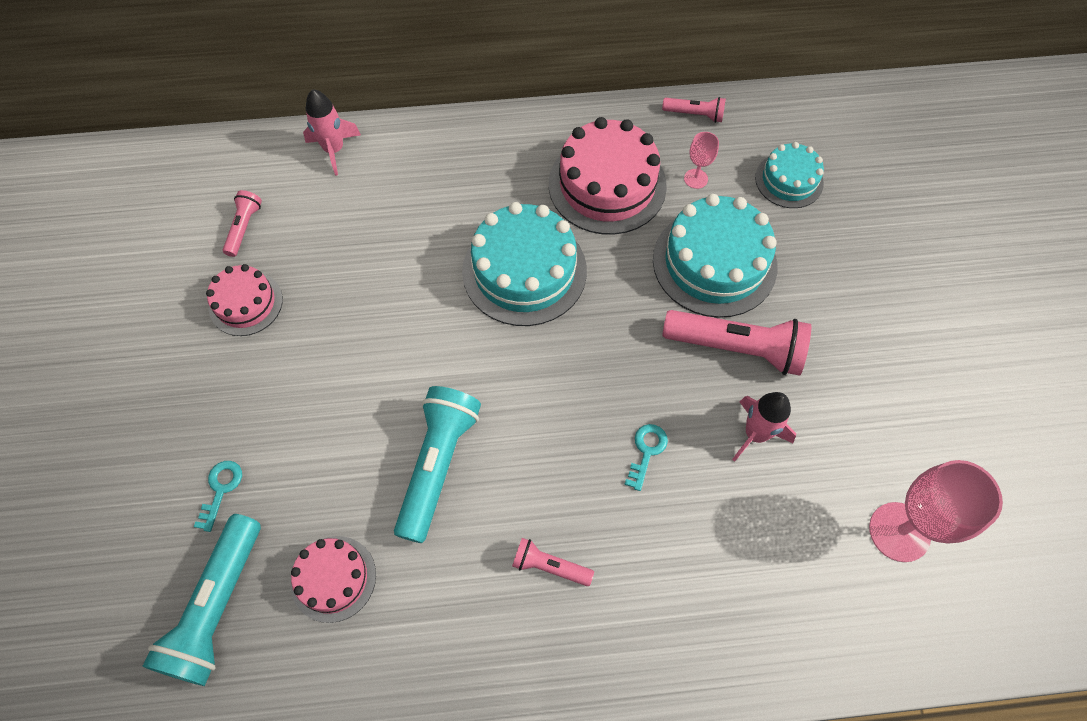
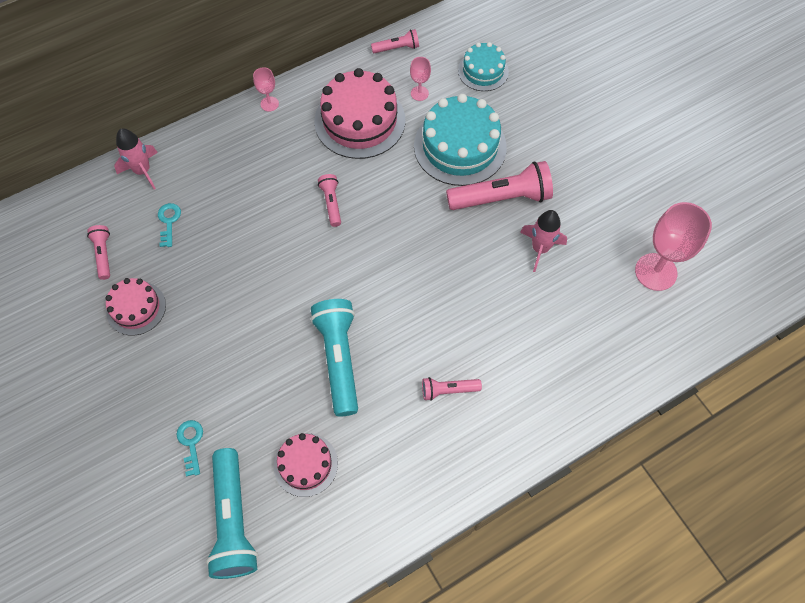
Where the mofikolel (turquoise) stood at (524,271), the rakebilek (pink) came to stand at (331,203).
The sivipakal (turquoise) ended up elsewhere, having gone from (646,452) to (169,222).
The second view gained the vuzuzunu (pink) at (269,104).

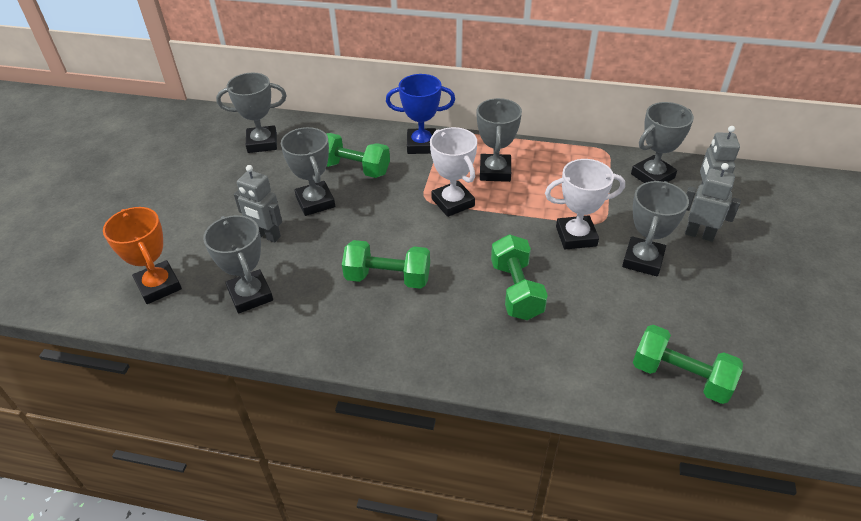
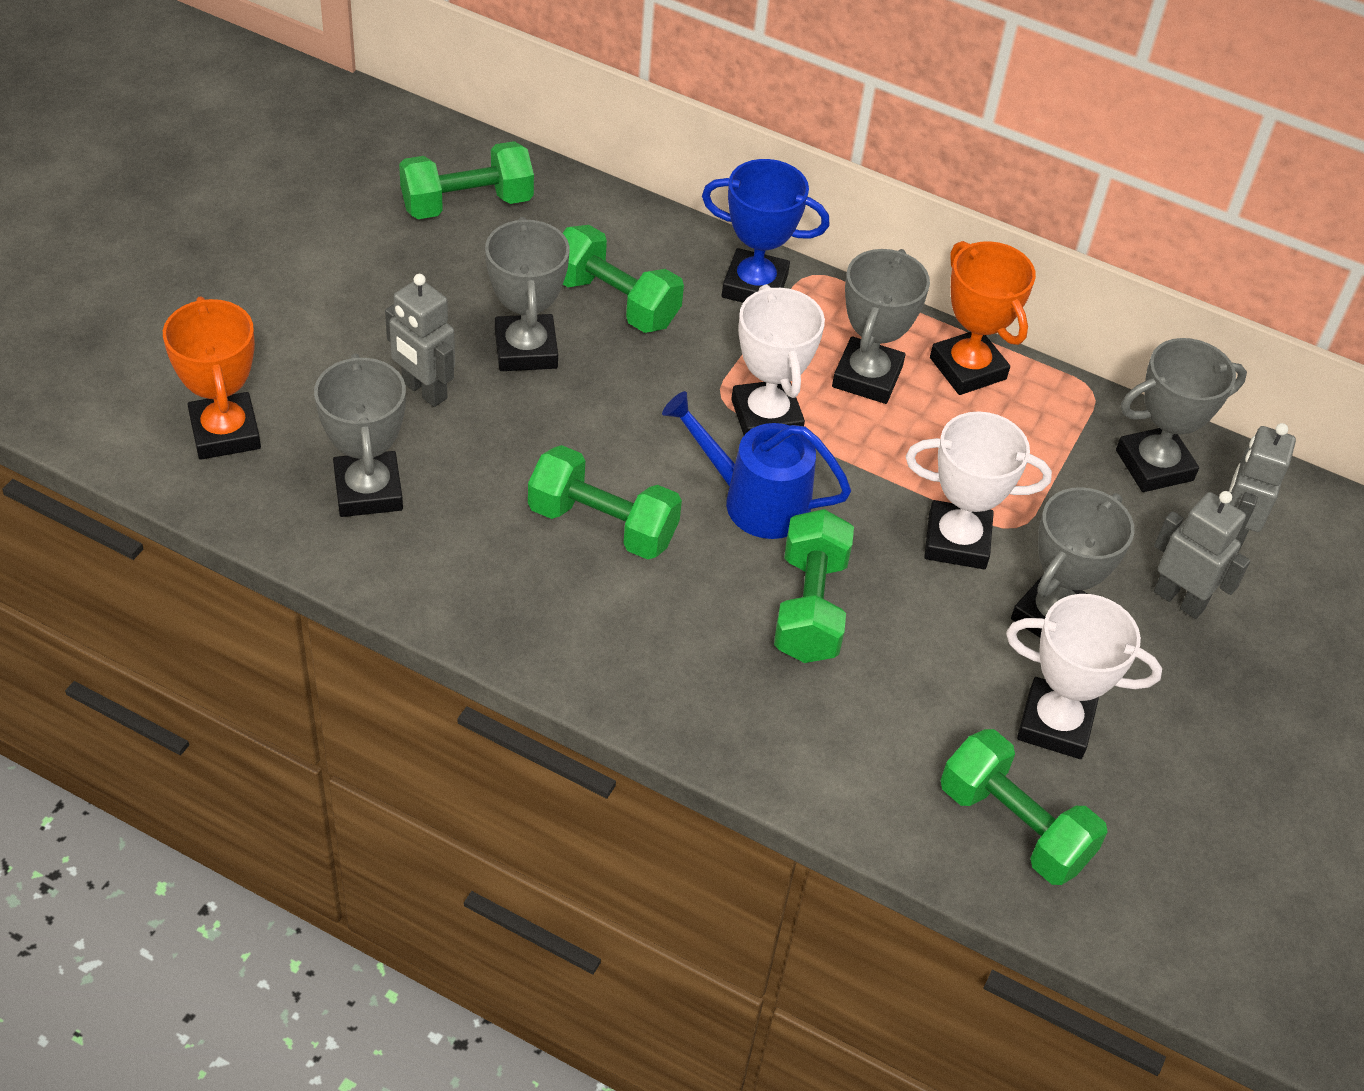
Where the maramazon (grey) stood at (262,143), the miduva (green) came to stand at (467,204).
The second view gained the maramazon (orange) at (967,368).
The second view gained the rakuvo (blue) at (756,501).
The second view gained the maramazon (white) at (1055,724).

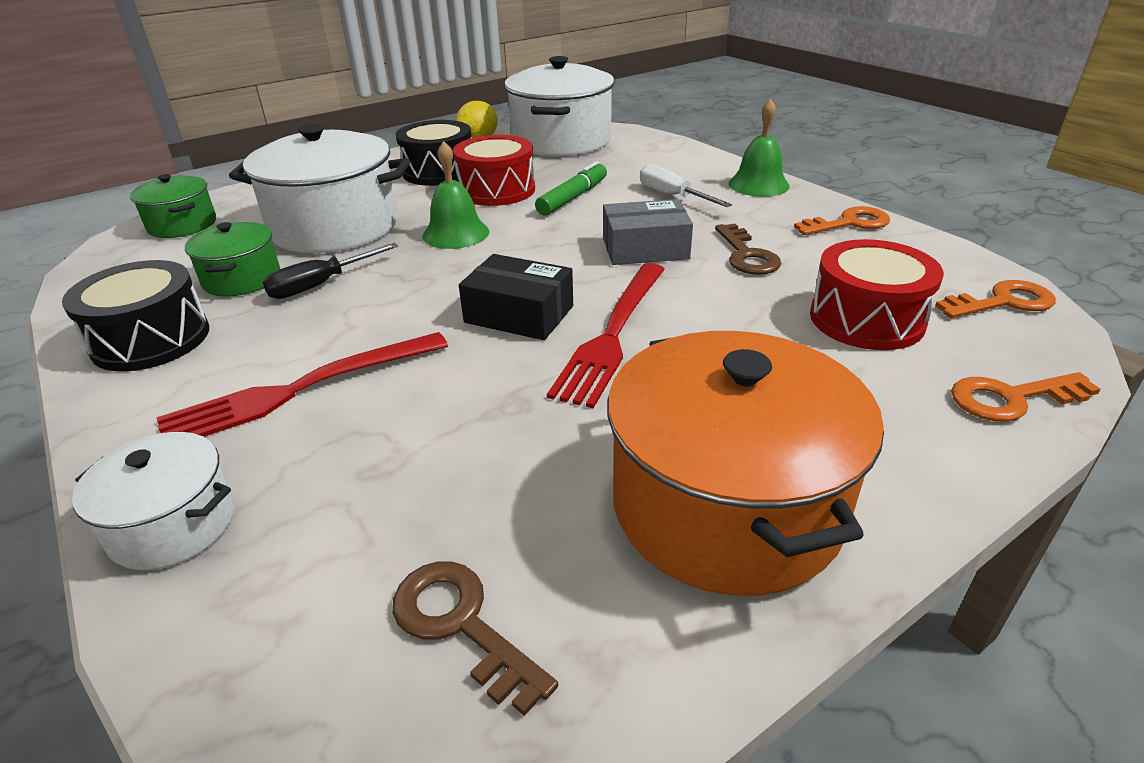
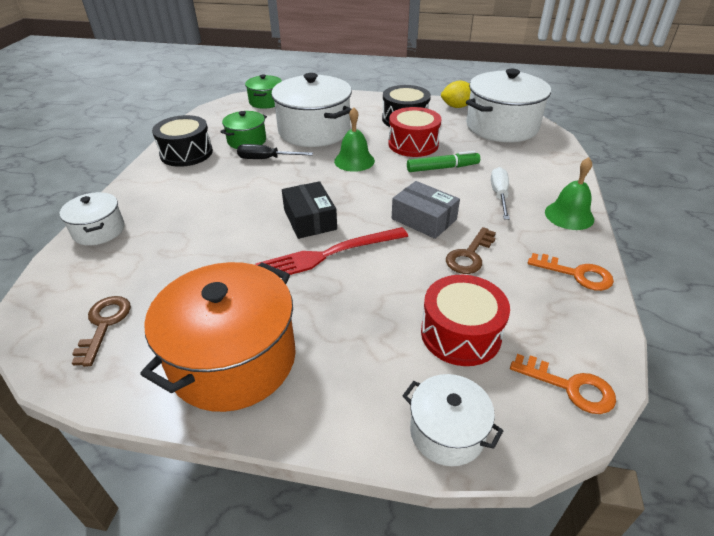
The second view lost the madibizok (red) at (300,390).
Where the sivipakal (orange) stood at (1011,398), the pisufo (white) came to stand at (447,432).

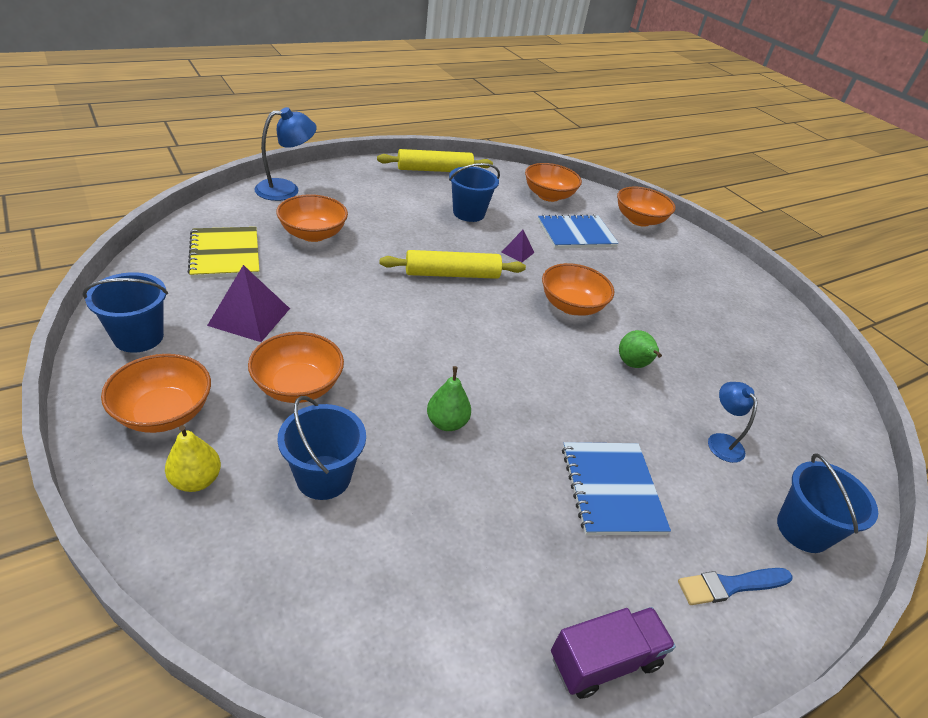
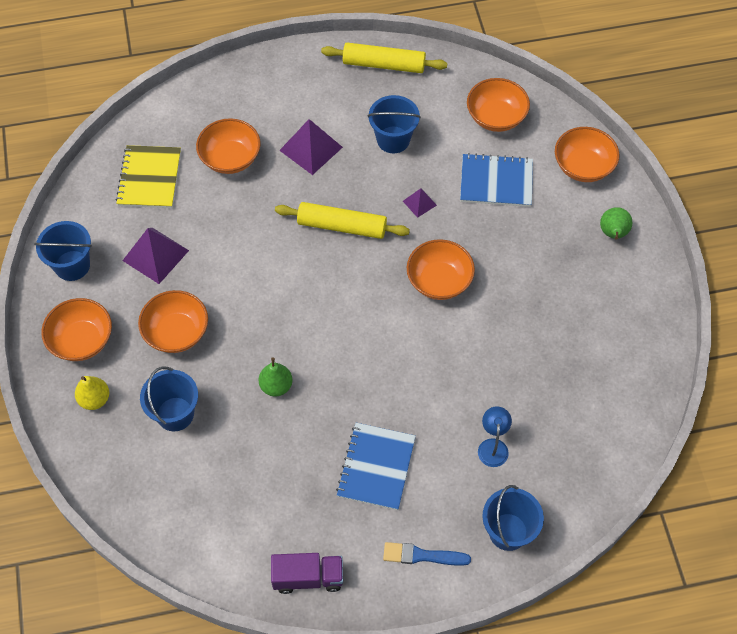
The second view lost the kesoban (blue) at (286,189).
The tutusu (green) ended up elsewhere, having gone from (633,365) to (613,234).
The second view gained the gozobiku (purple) at (311,148).

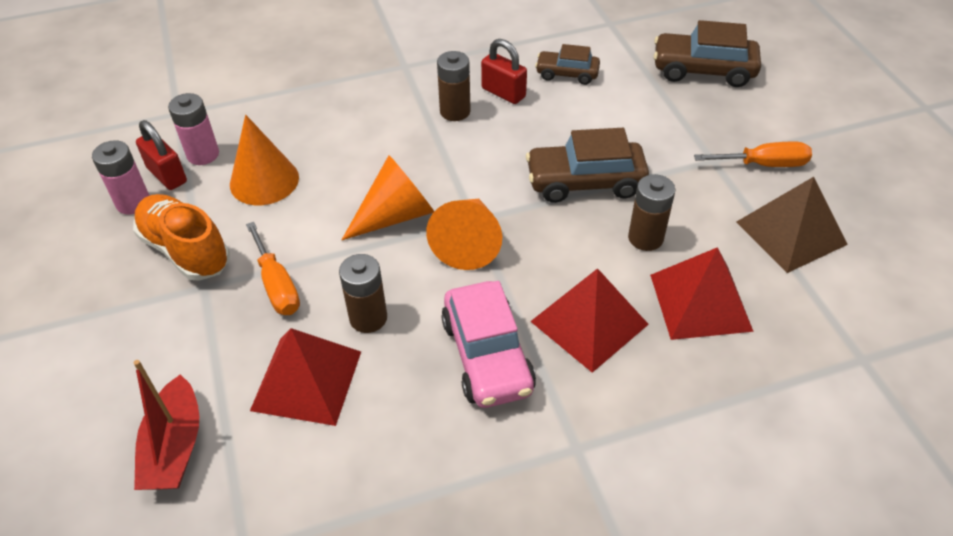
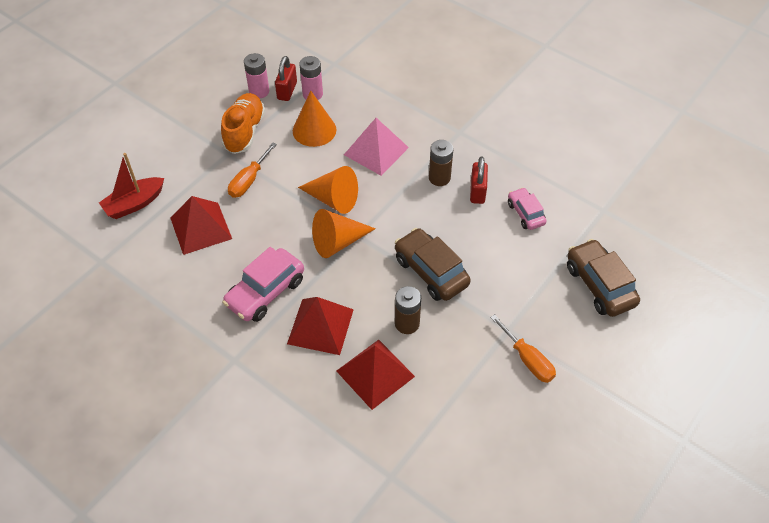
What was the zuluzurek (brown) at (567,74) turned into the zuluzurek (pink) at (525,213).
The second view lost the gozobiku (brown) at (791,233).
The second view lost the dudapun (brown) at (368,318).
The second view gained the gozobiku (pink) at (376,151).

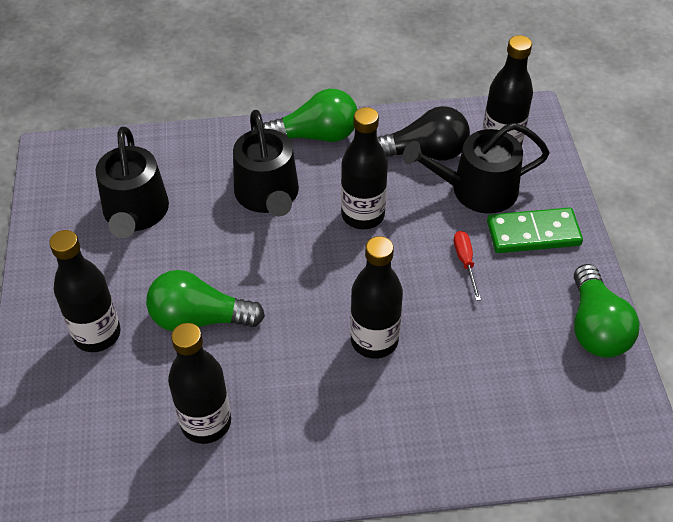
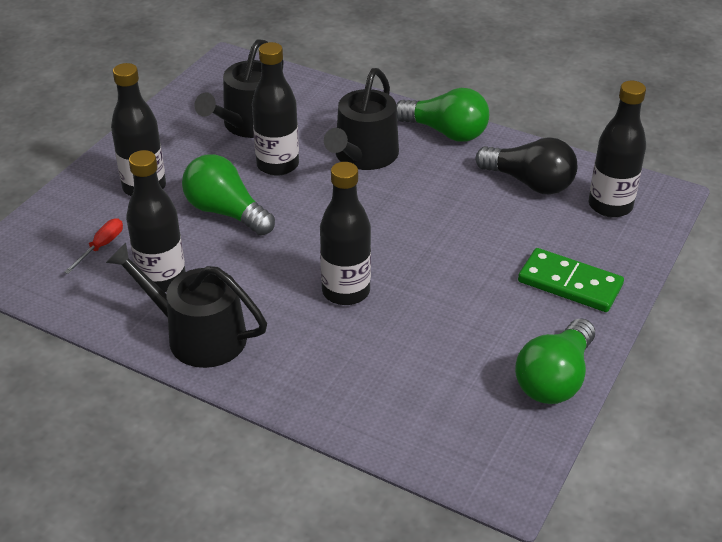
The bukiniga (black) ended up elsewhere, having gone from (363,215) to (277,165).
The rakuvo (black) ended up elsewhere, having gone from (476,190) to (198,335).
The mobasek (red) ended up elsewhere, having gone from (465,262) to (101,246).

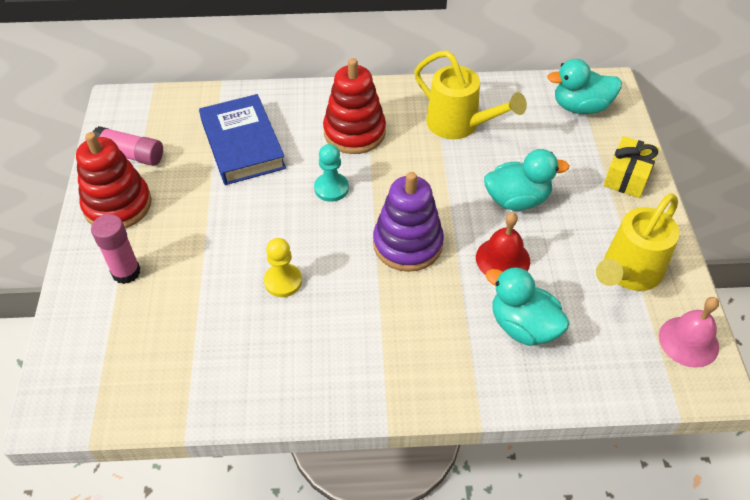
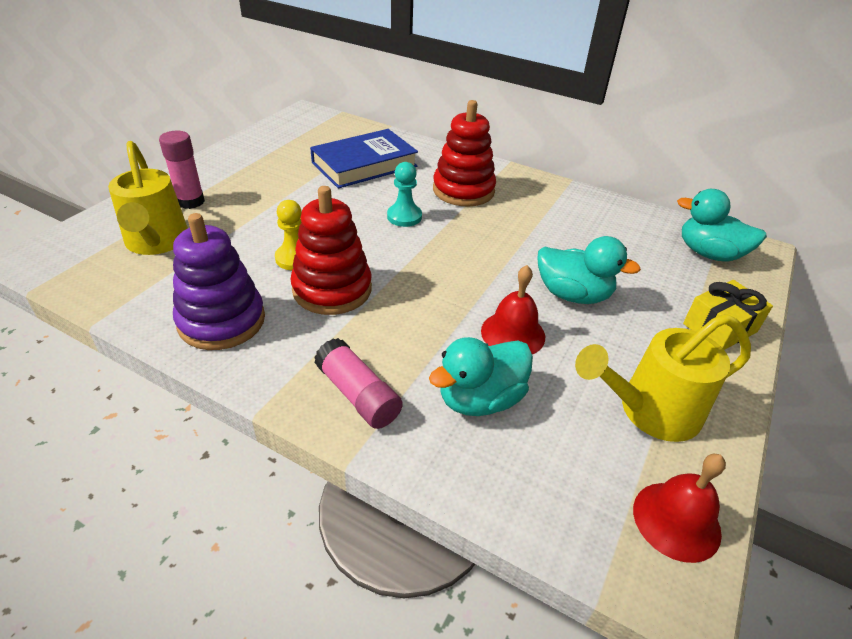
The rakuvo (yellow) ended up elsewhere, having gone from (459,125) to (156,243).
The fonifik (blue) at (242,144) ended up facing another way, 45 degrees clockwise from before.
The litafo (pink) ended up elsewhere, having gone from (130,155) to (358,395).
The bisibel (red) ended up elsewhere, having gone from (118,205) to (332,289).
The bisibel (purple) ended up elsewhere, having gone from (407,244) to (222,321).
The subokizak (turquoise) at (523,326) ended up facing another way, 105 degrees counterclockwise from before.
What was the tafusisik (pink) at (688,341) turned into the tafusisik (red) at (676,520).

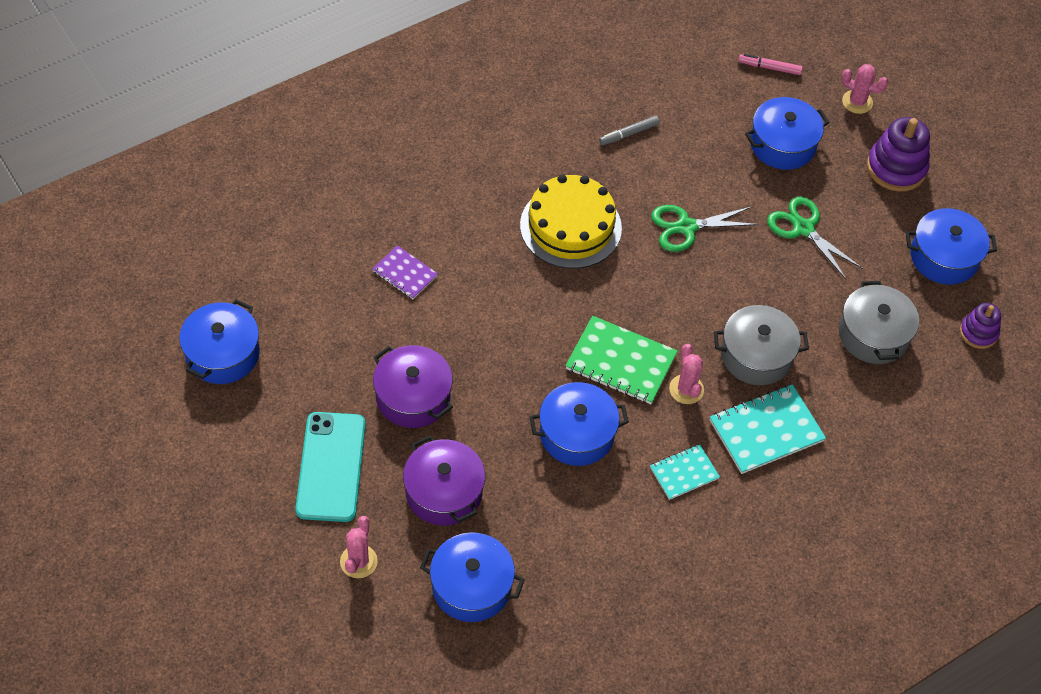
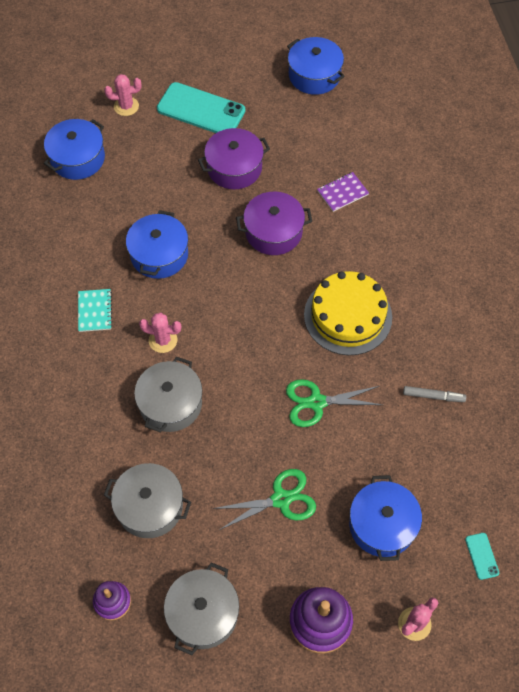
Where the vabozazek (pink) stood at (769,68), the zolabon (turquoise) came to stand at (482,556).
The vabozazek (grey) at (629,134) ended up facing another way, 105 degrees clockwise from before.
The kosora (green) at (686,227) ended up facing another way, 105 degrees counterclockwise from before.
What was the pisufo (blue) at (944,257) turned into the pisufo (grey) at (203,613).
The second view lost the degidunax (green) at (621,362).
The second view lost the degidunax (turquoise) at (766,430).
The pisufo (purple) ended up elsewhere, having gone from (444,492) to (273,232).
The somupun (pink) at (358,561) ended up facing another way, 45 degrees counterclockwise from before.

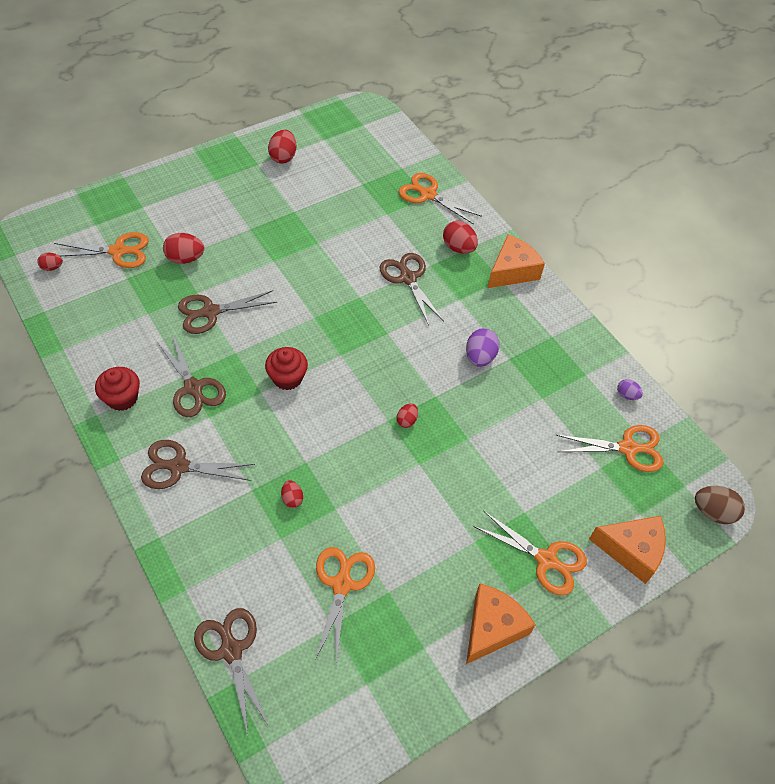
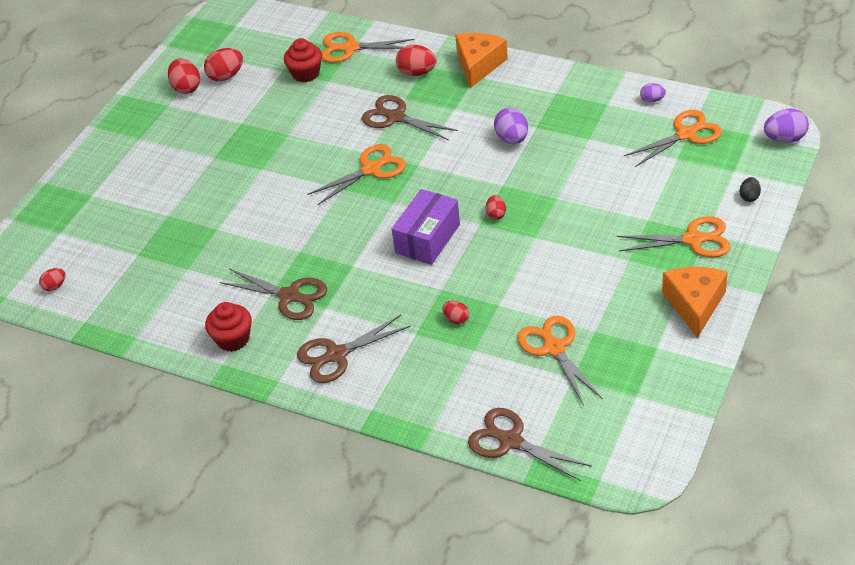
The kosora (orange) ended up elsewhere, having gone from (118,251) to (371,169).
The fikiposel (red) ended up elsewhere, having gone from (185,258) to (226,76).
The second view lost the kosora (brown) at (210,312).
The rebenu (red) ended up elsewhere, having gone from (287,378) to (306,74).
What was the fikiposel (brown) at (713,512) turned into the fikiposel (purple) at (784,139).
Where the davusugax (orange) stood at (631,550), the fikiposel (black) came to stand at (749,197).
The second view gained the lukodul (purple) at (427,238).

